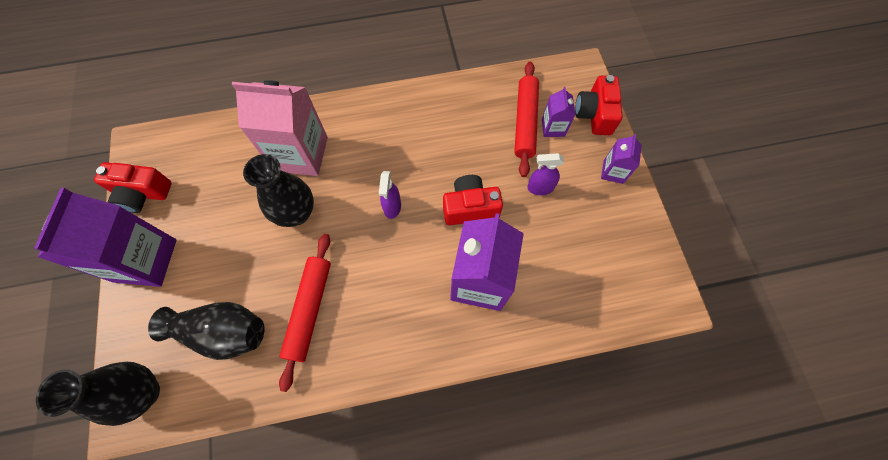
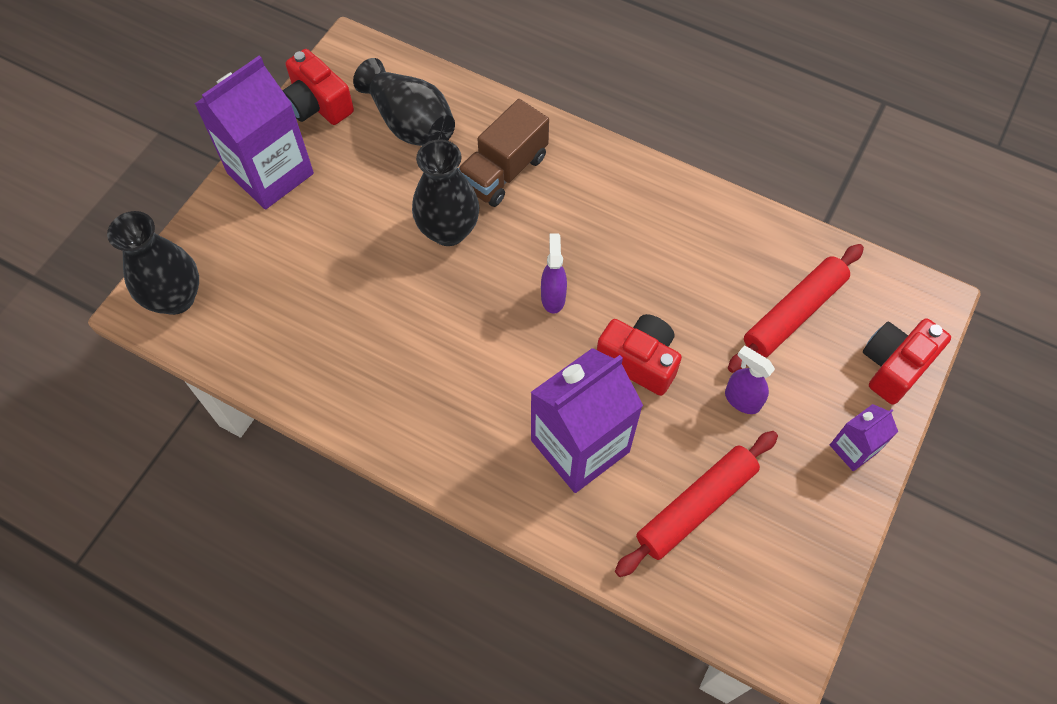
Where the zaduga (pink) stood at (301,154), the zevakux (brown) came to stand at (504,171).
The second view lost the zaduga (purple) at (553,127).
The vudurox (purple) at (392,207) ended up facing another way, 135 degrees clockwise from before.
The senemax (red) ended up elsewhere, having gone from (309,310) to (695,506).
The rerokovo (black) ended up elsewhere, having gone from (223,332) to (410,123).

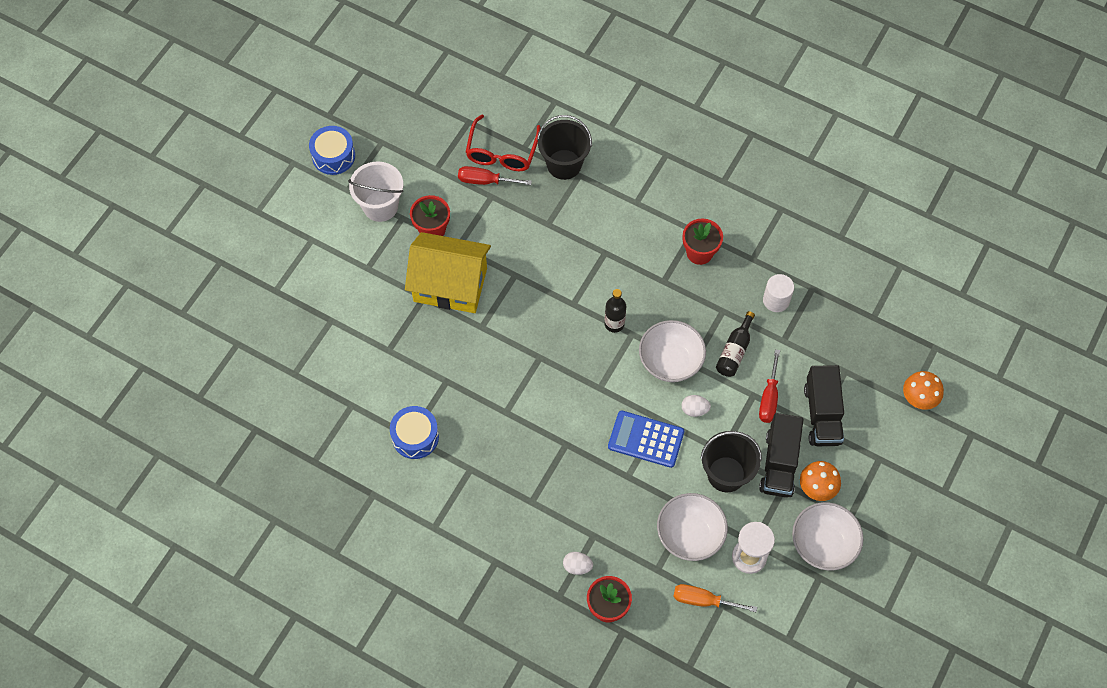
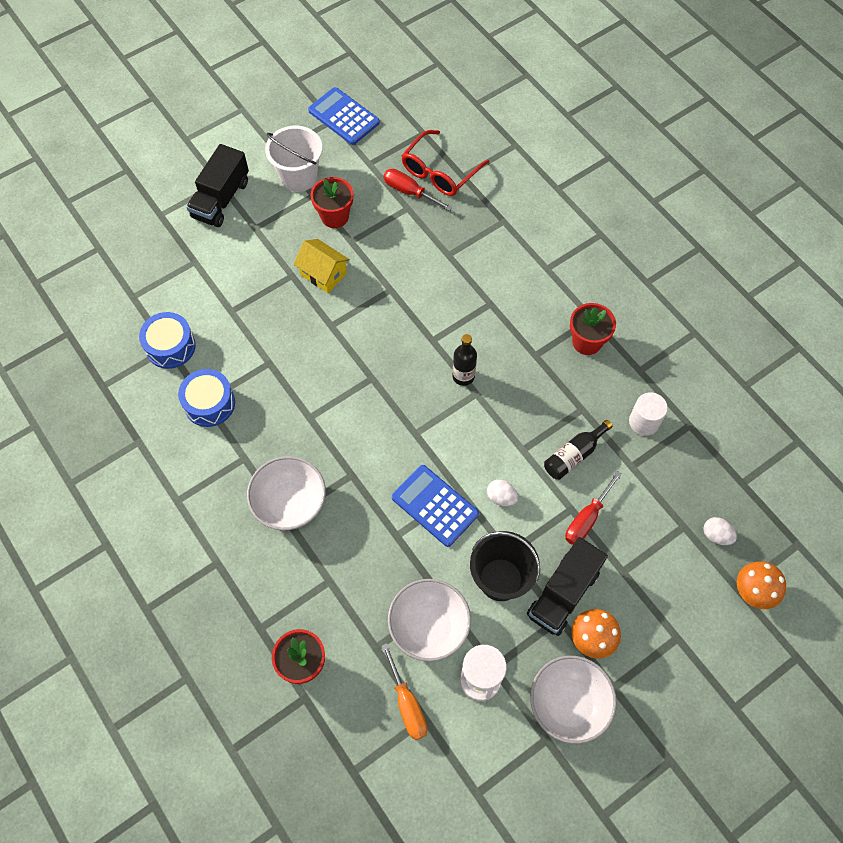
The second view lost the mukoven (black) at (564,164).
The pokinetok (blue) ended up elsewhere, having gone from (333,156) to (170,346).
The size of the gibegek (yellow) at (450,284) changed by a factor of 0.54.
The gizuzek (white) ended up elsewhere, having gone from (670,361) to (290,503).
The zevakux (black) ended up elsewhere, having gone from (822,414) to (221,199).
The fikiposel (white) ended up elsewhere, having gone from (577,566) to (716,535).
The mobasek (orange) at (703,600) ended up facing another way, 150 degrees counterclockwise from before.
The second view gained the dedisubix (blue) at (344,117).

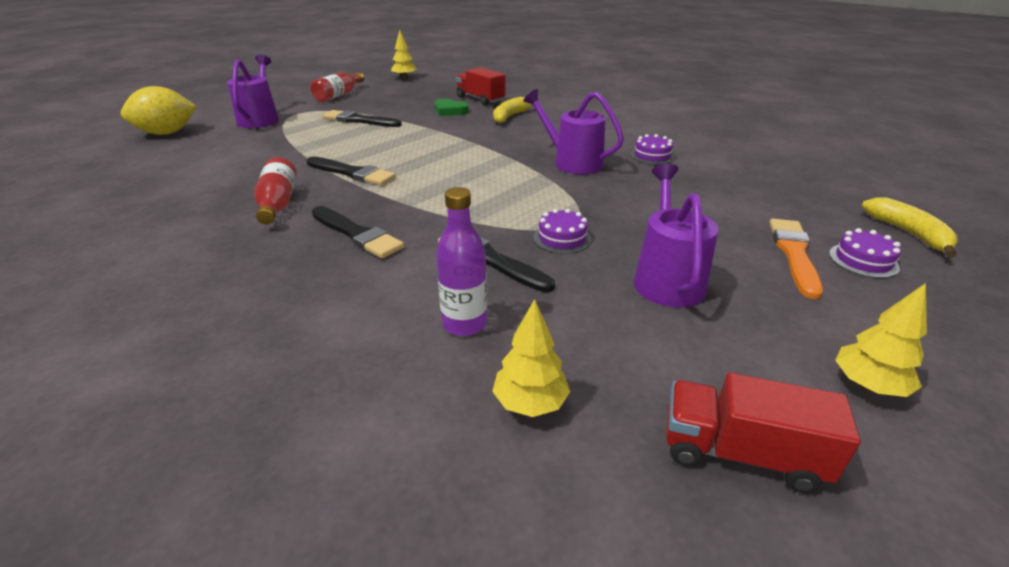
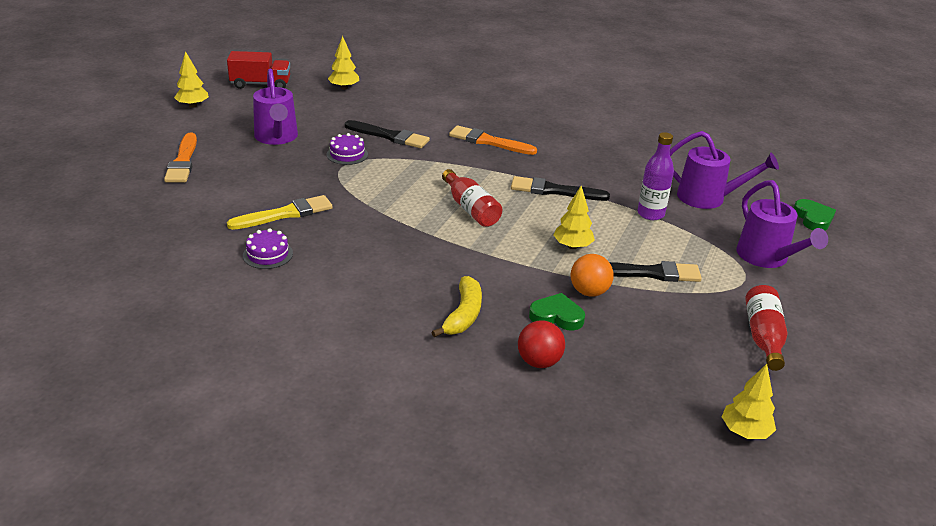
Where the zevakux (red) stood at (480,99), the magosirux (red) came to stand at (539,362).
Where the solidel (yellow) stood at (167,133), the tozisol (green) came to stand at (813,218).
The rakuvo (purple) ended up elsewhere, having gone from (571,162) to (708,198).
The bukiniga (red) ended up elsewhere, having gone from (278,203) to (470,209).
The bukiniga (purple) ended up elsewhere, having gone from (464,324) to (650,214).
The second view lost the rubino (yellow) at (908,233).
What was the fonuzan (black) at (357,234) turned into the fonuzan (orange) at (488,141).
The second view lost the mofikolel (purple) at (863,260).
The second view gained the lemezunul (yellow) at (572,246).
The second view gained the fonuzan (yellow) at (285,214).
The second view gained the magosirux (orange) at (589,292).

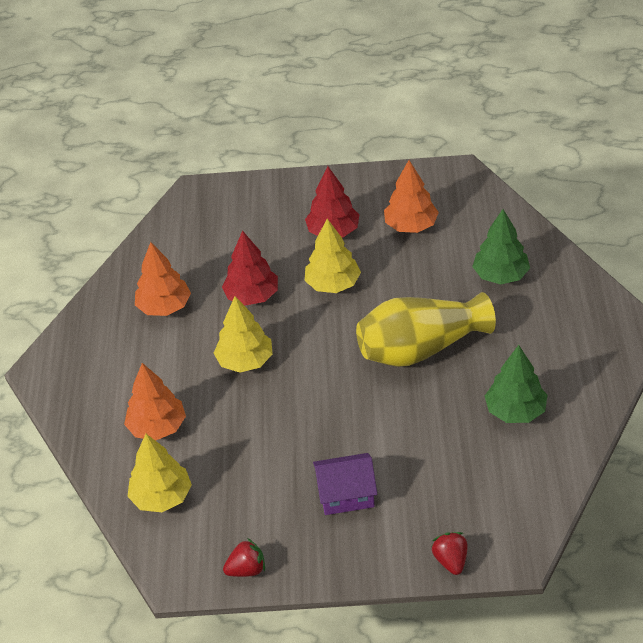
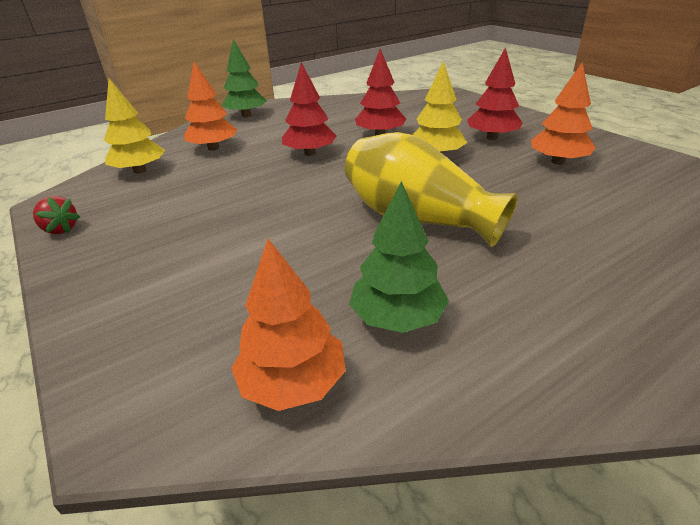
The lemezunul (green) ended up elsewhere, having gone from (500,275) to (246,115).
The lemezunul (orange) ended up elsewhere, having gone from (164,307) to (293,383).
What was the lemezunul (yellow) at (245,361) turned into the lemezunul (red) at (310,153).
The second view lost the gibegek (purple) at (346,494).
The second view lost the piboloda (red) at (451,561).

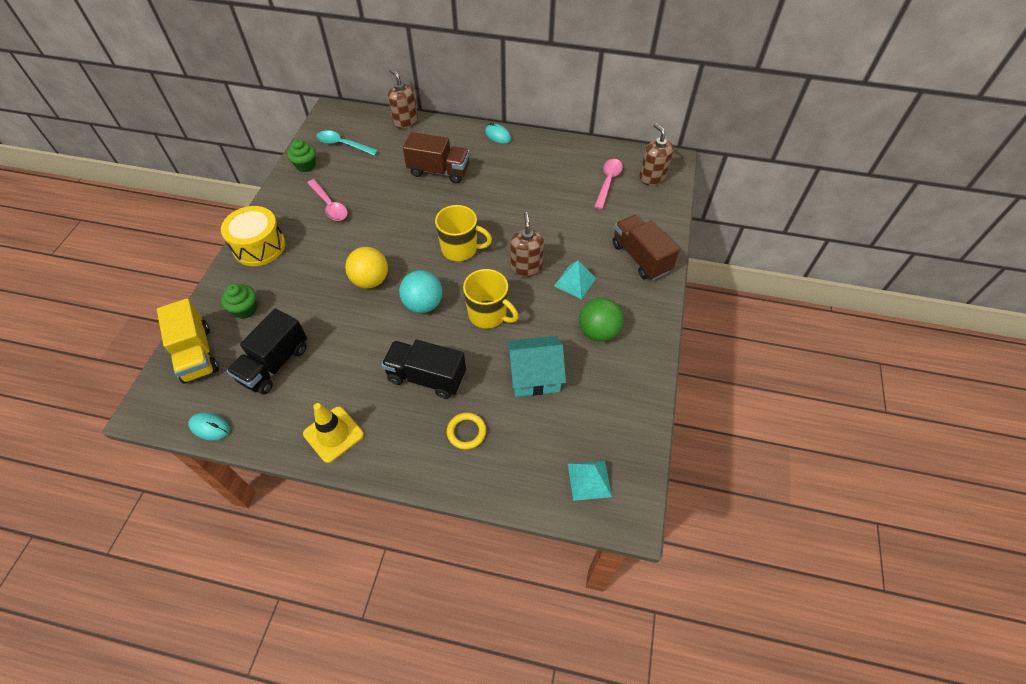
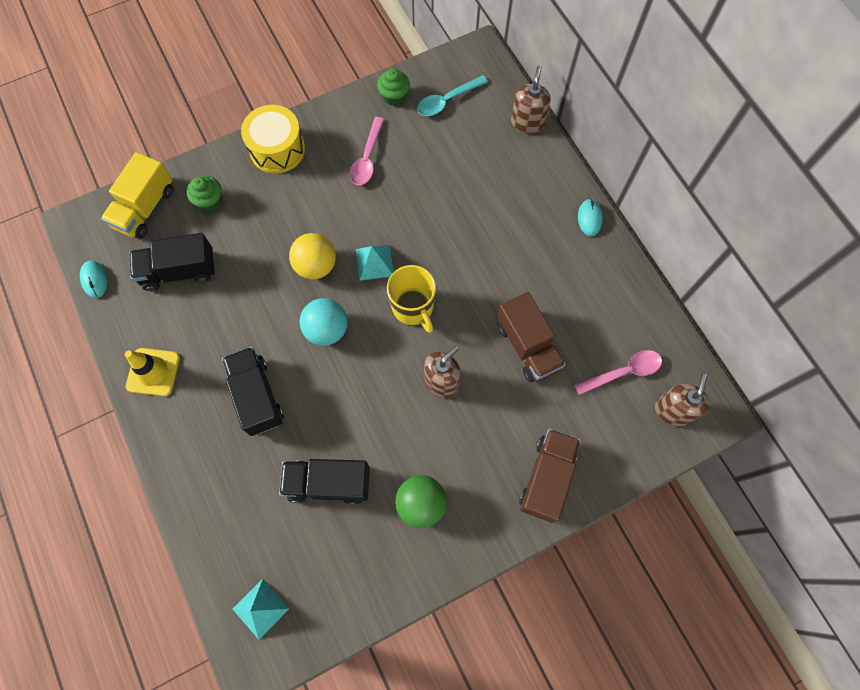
The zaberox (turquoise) at (343,145) ended up facing another way, 105 degrees counterclockwise from before.
The zevakux (brown) ended up elsewhere, having gone from (439,171) to (527,346).
The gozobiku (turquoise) ended up elsewhere, having gone from (575,282) to (374,262).
The second view lost the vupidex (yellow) at (488,314).
Where the gibegek (turquoise) stood at (534,375), the zevakux (black) came to stand at (328,483).
The second view lost the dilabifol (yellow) at (466,432).

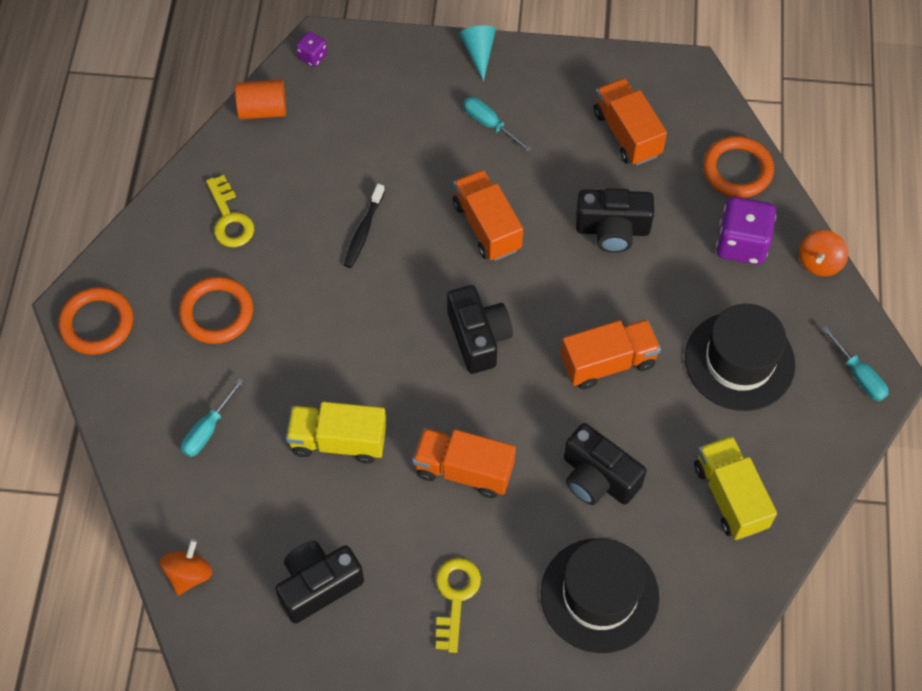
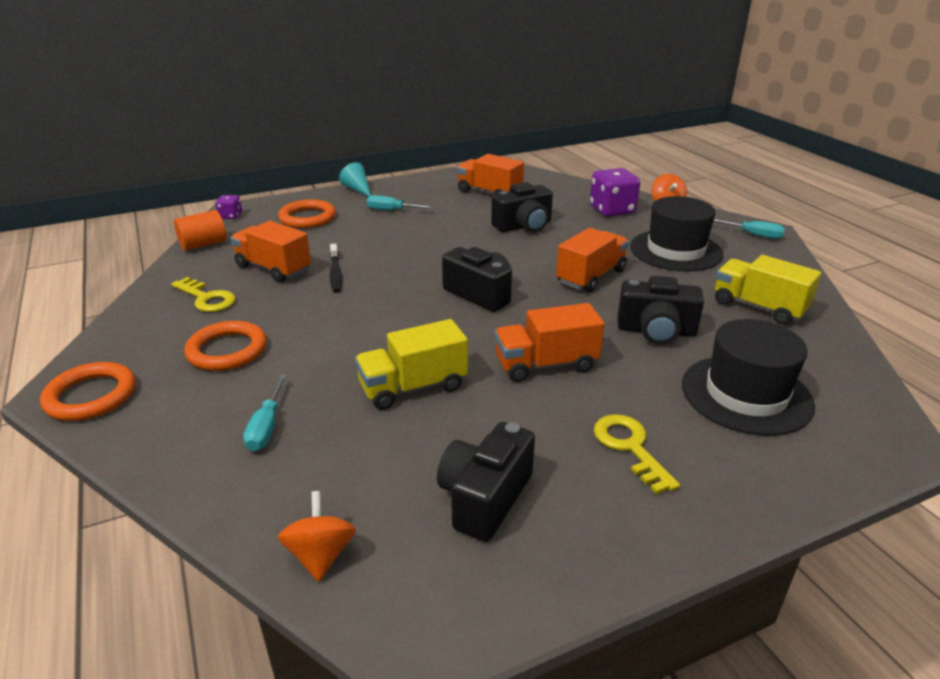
The dilabifol (orange) ended up elsewhere, having gone from (737,170) to (307,218).
The zevakux (orange) ended up elsewhere, having gone from (487,226) to (273,269).

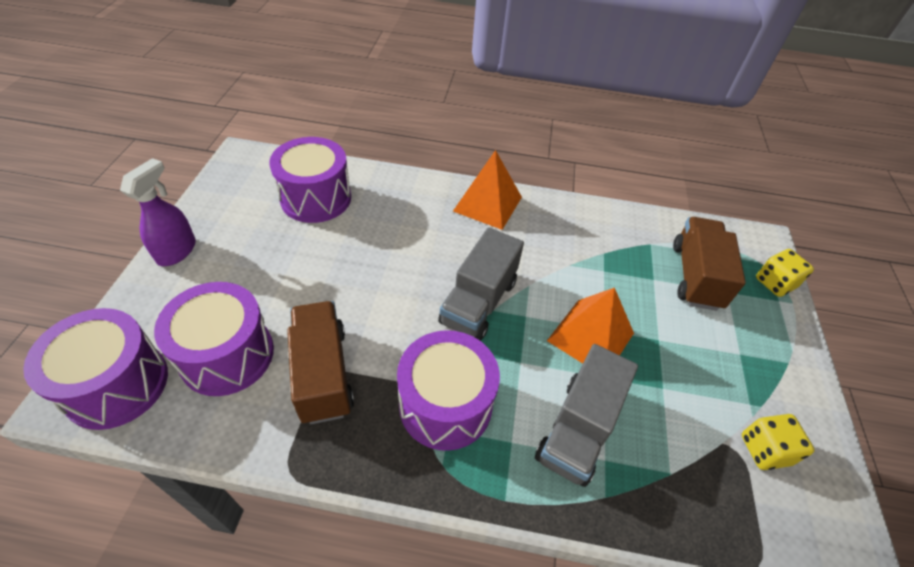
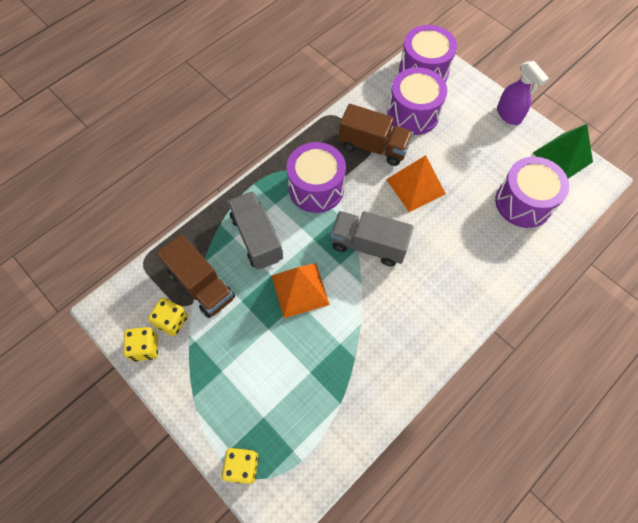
The gozobiku (orange) ended up elsewhere, having gone from (488,204) to (415,186).
The zevakux (brown) ended up elsewhere, having gone from (695,276) to (201,285).
The zevakux (grey) at (478,302) ended up facing another way, 45 degrees counterclockwise from before.
The second view gained the gozobiku (green) at (562,157).
The second view gained the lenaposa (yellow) at (145,348).

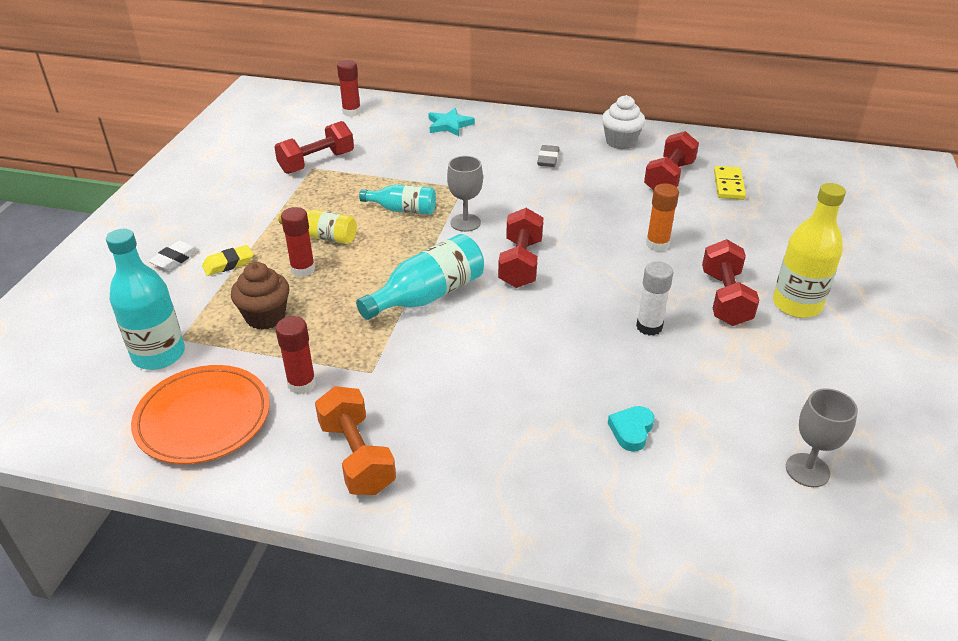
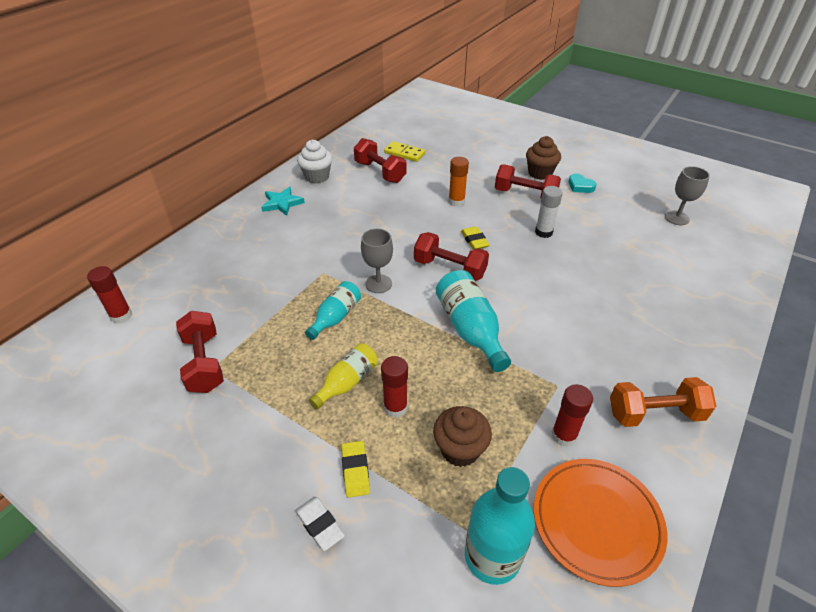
The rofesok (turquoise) ended up elsewhere, having gone from (449,125) to (282,203).
The second view lost the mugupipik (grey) at (548,159).
Where the bukiniga (yellow) stood at (796,305), the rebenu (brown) came to stand at (540,173).
The tozisol (turquoise) ended up elsewhere, having gone from (631,431) to (580,186).
The second view gained the mugupipik (yellow) at (474,241).

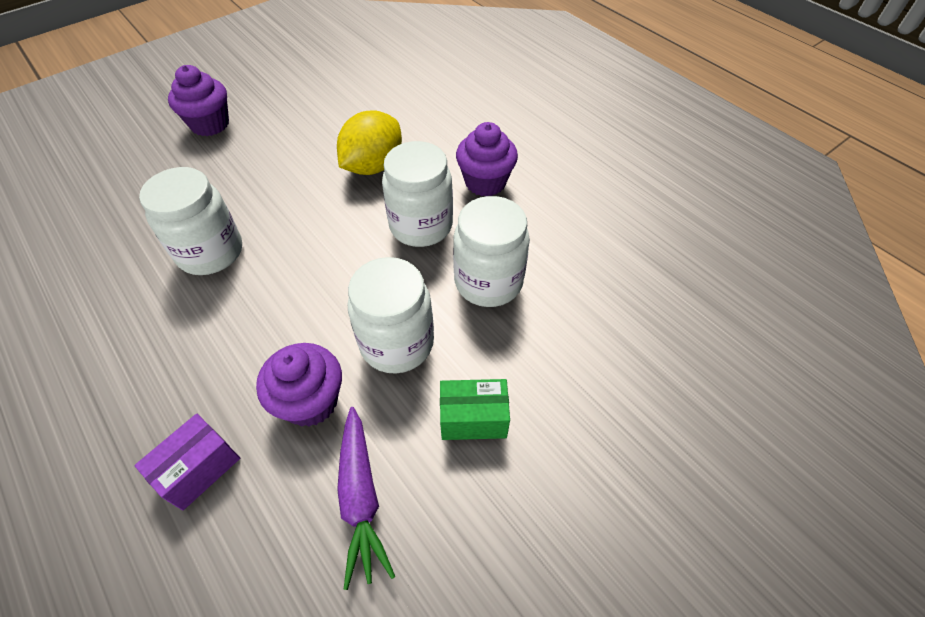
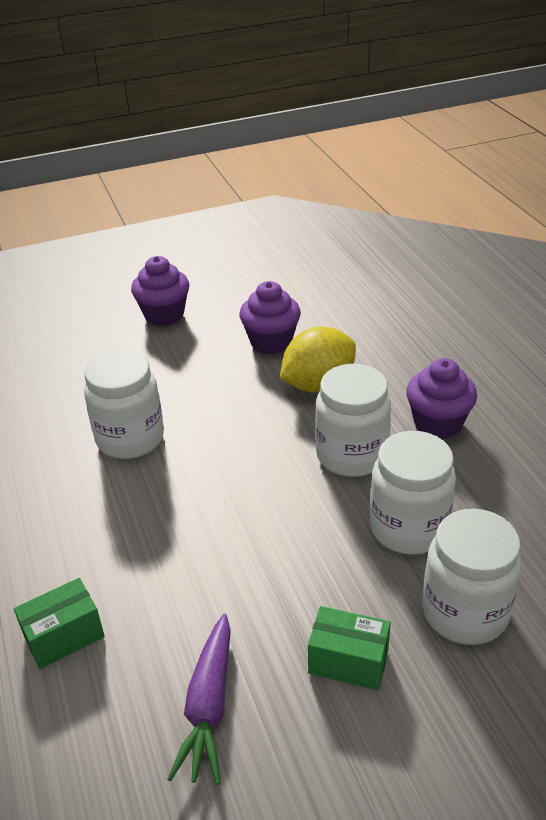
The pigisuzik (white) ended up elsewhere, having gone from (397,343) to (465,612).
The rebenu (purple) ended up elsewhere, having gone from (310,401) to (271,342).
What was the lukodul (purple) at (199,469) turned into the lukodul (green) at (64,636).

